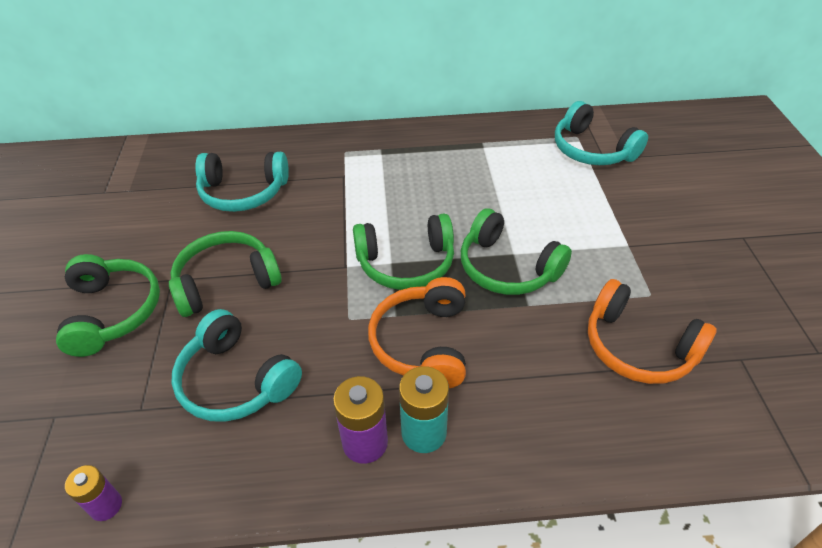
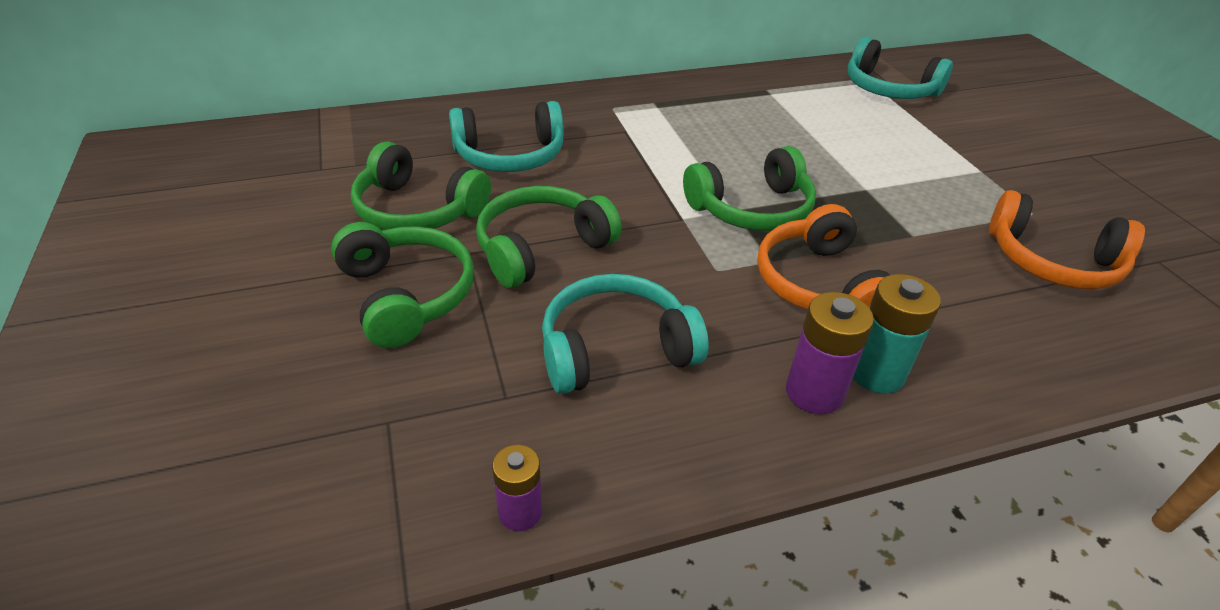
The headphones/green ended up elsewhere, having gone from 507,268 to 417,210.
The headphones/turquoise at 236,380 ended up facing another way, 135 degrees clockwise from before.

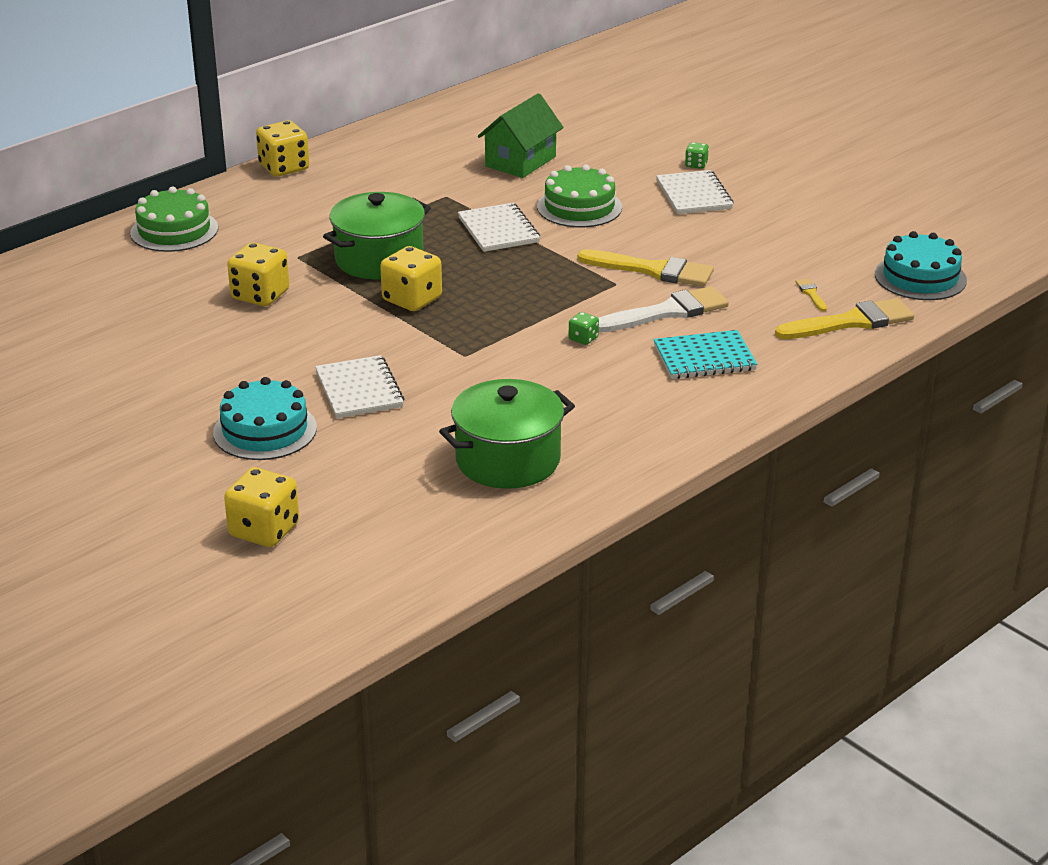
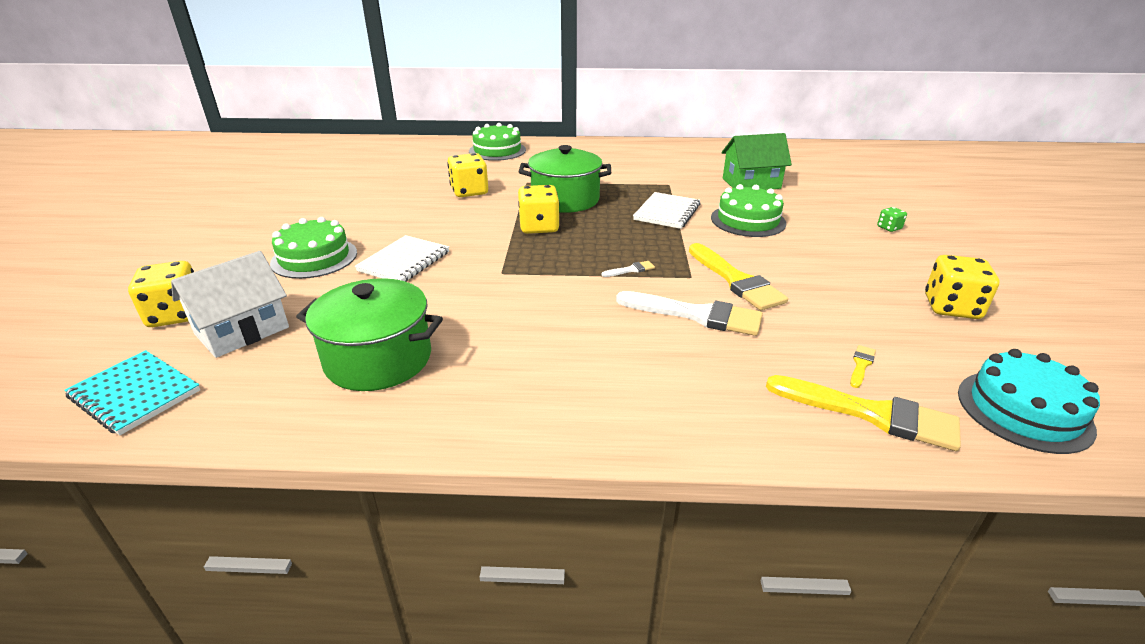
The second view lost the dice/green at 583,339.
The second view lost the notebook/white at 694,195.
The second view gained the house/white at 242,331.
The second view gained the brush/white at 630,270.
The dice/yellow ended up elsewhere, having gone from 284,168 to 951,307.
The notebook/turquoise ended up elsewhere, having gone from 704,358 to 135,394.
What was the cake/turquoise at 265,430 turned into the cake/green at 314,258.

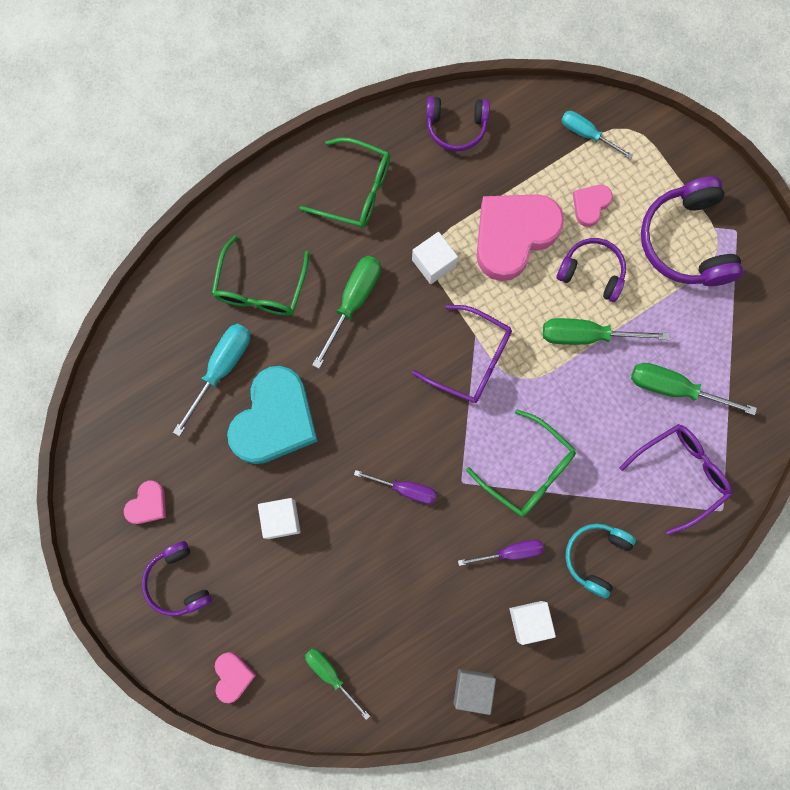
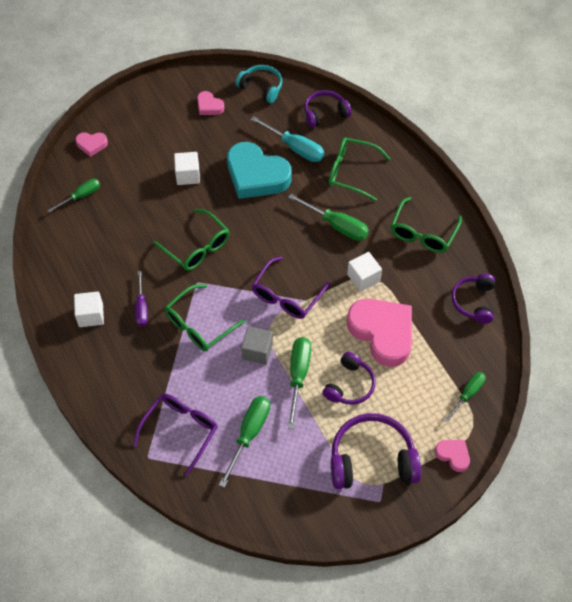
The headphones/purple ended up elsewhere, having gone from 178,582 to 325,113.
The cube/grey ended up elsewhere, having gone from 472,689 to 257,351.
The headphones/turquoise ended up elsewhere, having gone from 596,556 to 261,87.
The heart/pink ended up elsewhere, having gone from 590,205 to 453,455.
Where the screwdriver/purple stood at 405,489, the glasses/green came to stand at 197,247.
What was the screwdriver/turquoise at 587,134 turned into the screwdriver/green at 467,394.
The glasses/purple at 681,474 ended up facing another way, 120 degrees counterclockwise from before.

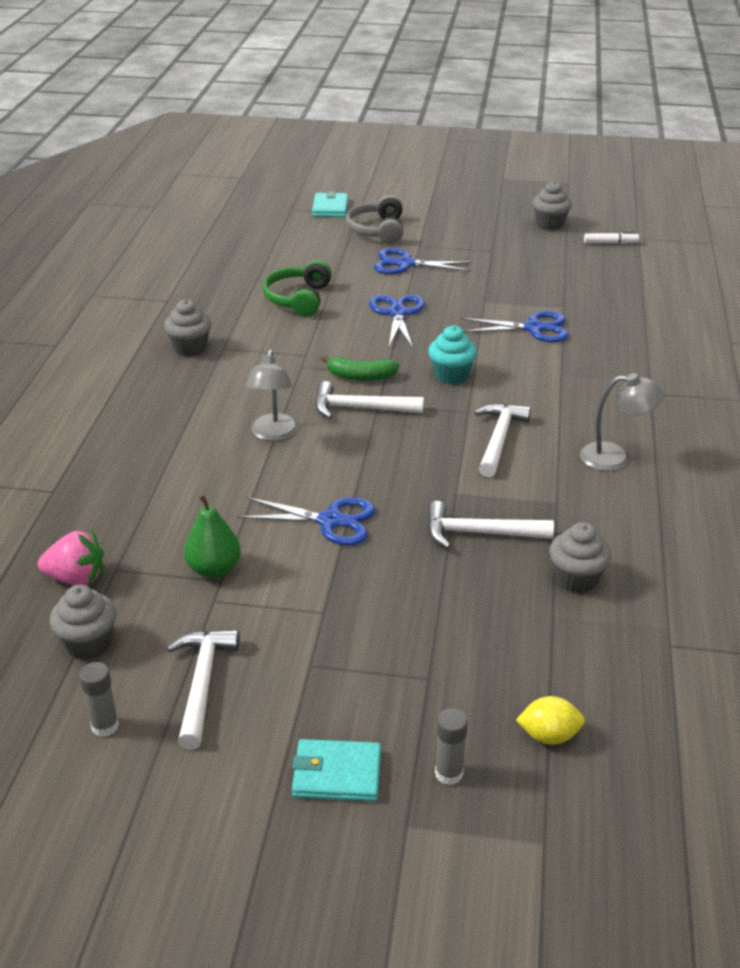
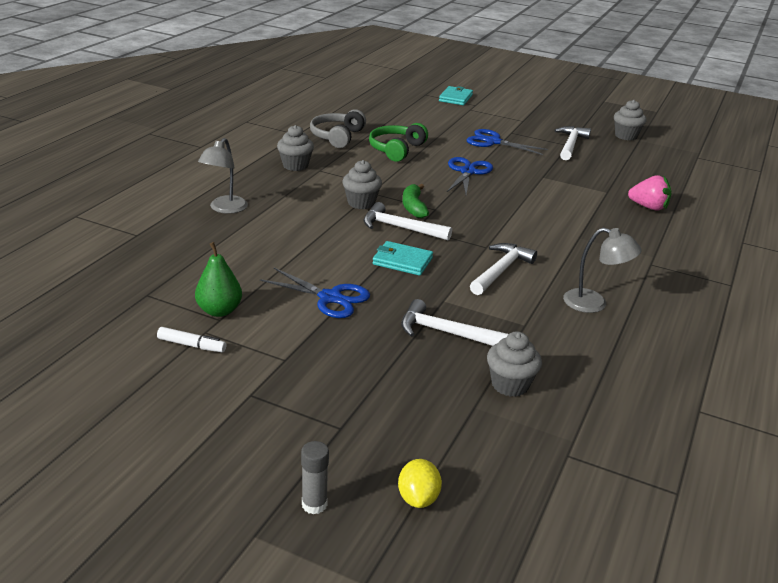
The second view lost the glue stick/grey at 105,726.
The second view lost the cupcake/turquoise at 451,375.
The second view lost the scissors/blue at 534,328.
The strawberry/pink ended up elsewhere, having gone from 77,578 to 648,207.
The cupcake/grey ended up elsewhere, having gone from 88,644 to 361,203.
The hammer/white ended up elsewhere, having gone from 202,683 to 570,145.
The lamp/grey ended up elsewhere, having gone from 273,434 to 225,209.
The wallet/turquoise ended up elsewhere, having gone from 337,774 to 402,261.
The headphones/grey ended up elsewhere, having gone from 377,230 to 337,136.
The marker/white ended up elsewhere, having gone from 610,243 to 192,345.
The banana/green at 360,376 ended up facing another way, 60 degrees clockwise from before.
The lemon/yellow at 549,735 ended up facing another way, 75 degrees clockwise from before.

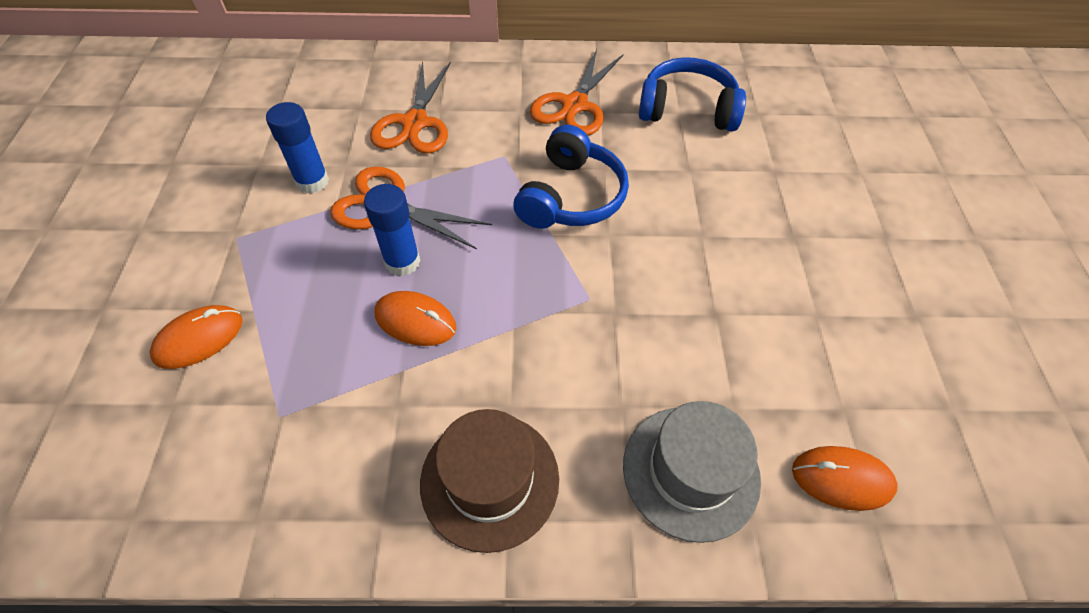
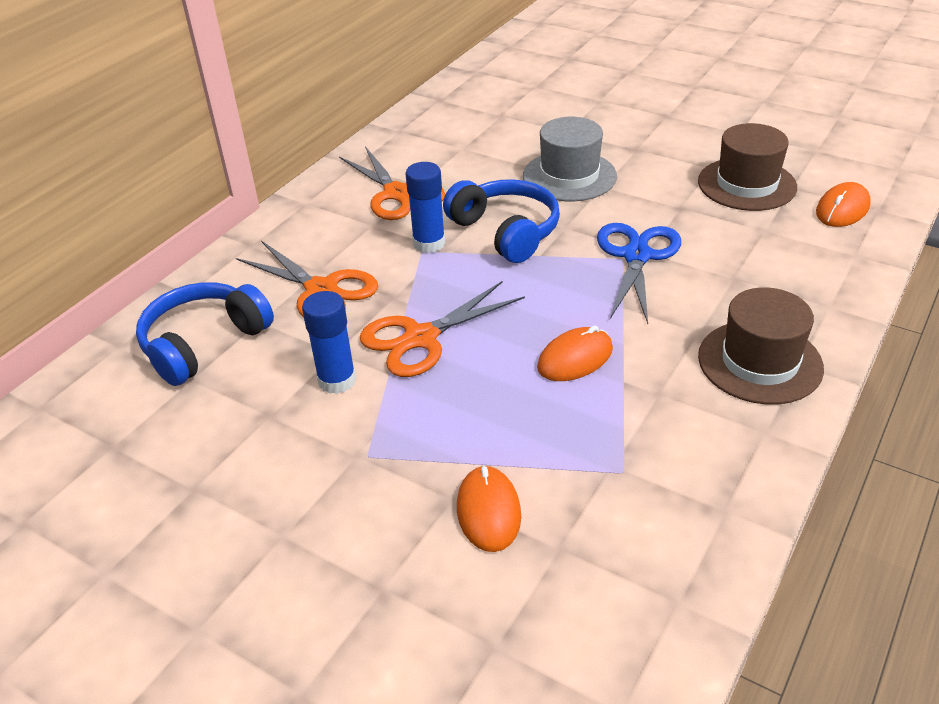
The second view gained the scissors/blue at 636,256.
The second view gained the hat/brown at 746,184.
The glue stick/blue ended up elsewhere, having gone from 402,262 to 429,243.
The hat/grey ended up elsewhere, having gone from 691,471 to 569,176.
The headphones/blue ended up elsewhere, having gone from 687,109 to 204,343.

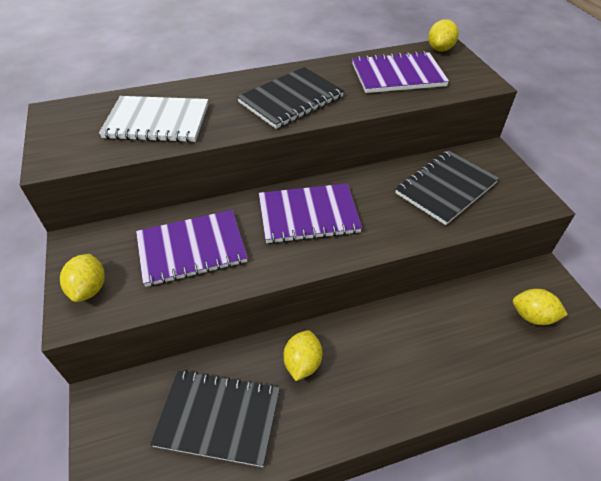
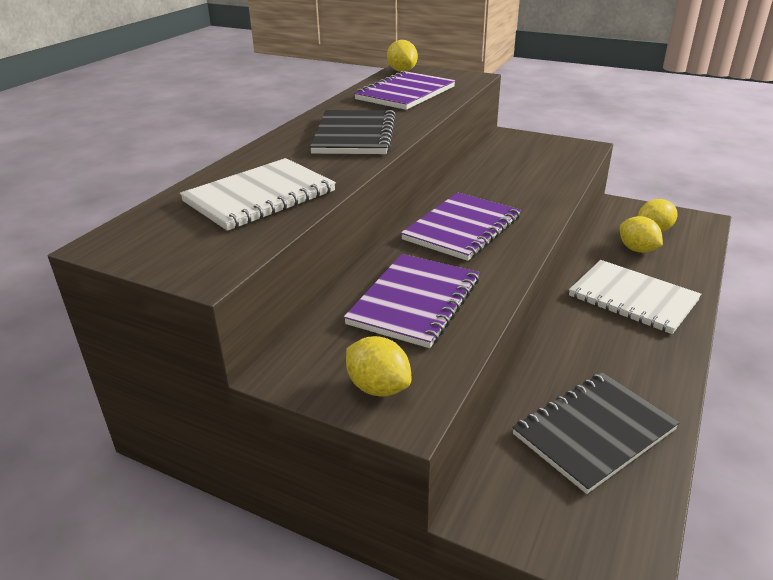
The second view lost the notebook/black at 446,188.
The second view gained the notebook/white at 632,298.
The lemon/yellow ended up elsewhere, having gone from 302,363 to 637,249.

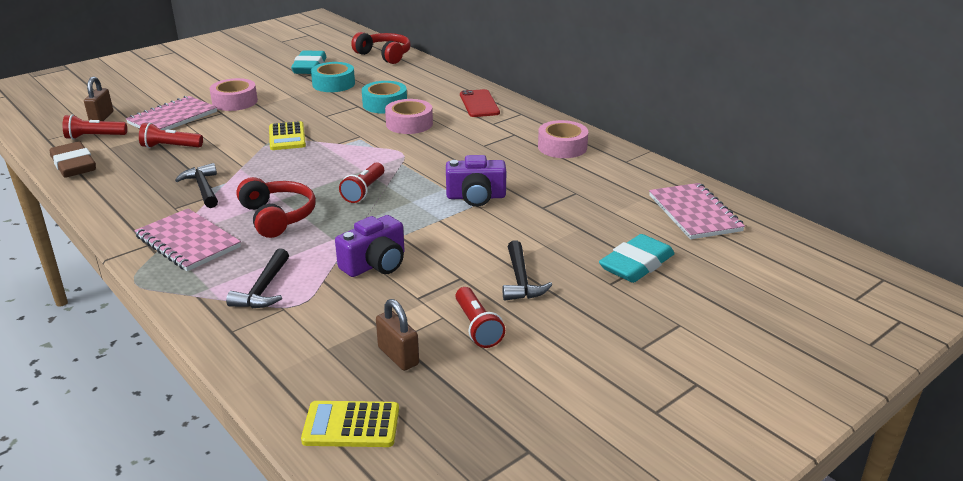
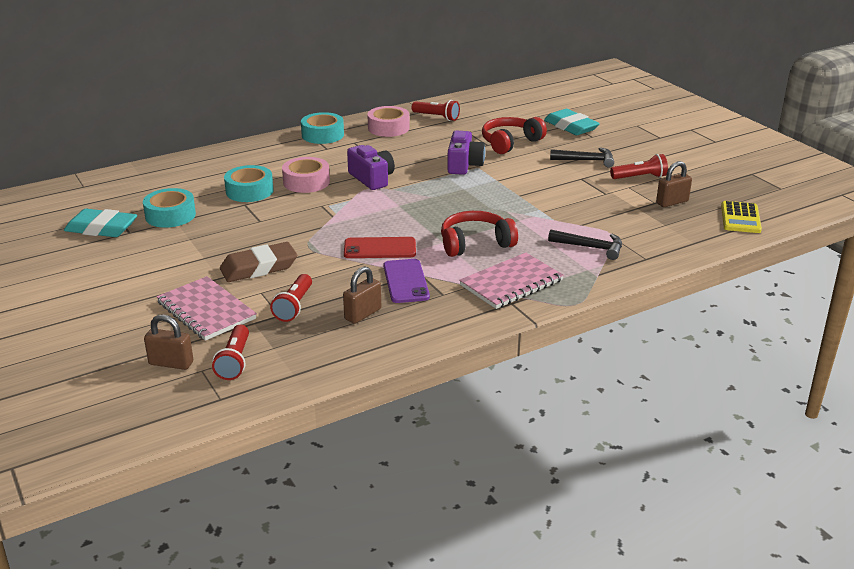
The second view lost the tape/pink at 235,102.
The second view lost the calculator/yellow at 287,137.
The second view lost the notebook/pink at 694,213.
The second view gained the tape/turquoise at 322,135.
The second view gained the padlock/brown at 363,314.
The eraser/brown ended up elsewhere, having gone from 74,165 to 259,267.
The camera/purple ended up elsewhere, having gone from 375,264 to 372,179.
The flashlight/red ended up elsewhere, having gone from 364,191 to 437,117.
The headphones/red ended up elsewhere, having gone from 384,55 to 510,143.
The phone/red ended up elsewhere, having gone from 479,104 to 380,248.
Where the hammer/black stood at 203,188, the phone/purple came to stand at 405,281.

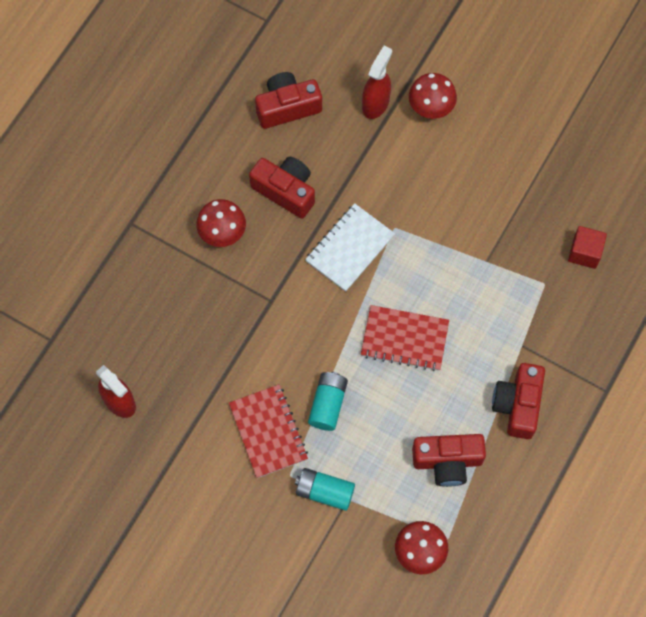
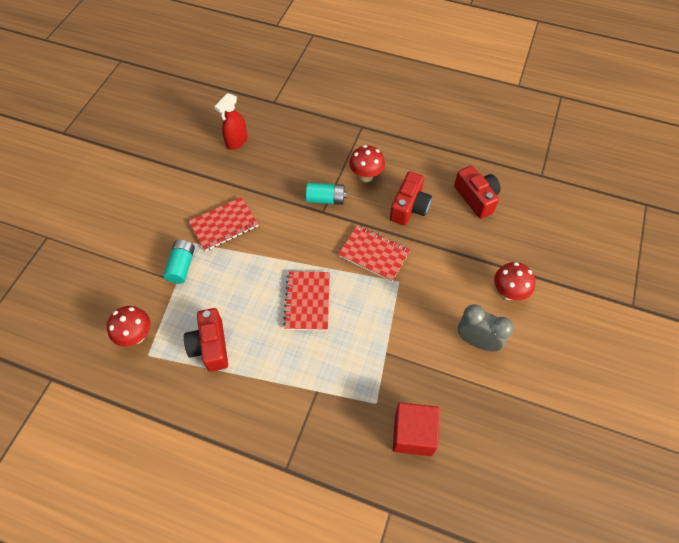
The second view lost the spray bottle/red at 376,104.
The second view lost the camera/red at 517,405.
The second view gained the clock/grey at 477,341.
The battery/turquoise ended up elsewhere, having gone from 328,404 to 326,199.
What was the notebook/white at 350,248 turned into the notebook/red at 374,254.
The size of the cube/red at 584,252 changed by a factor of 1.51.

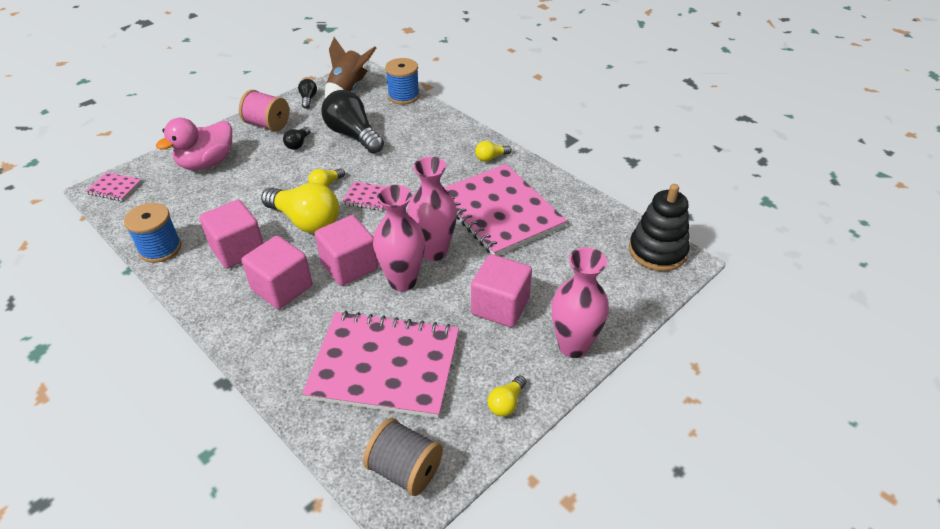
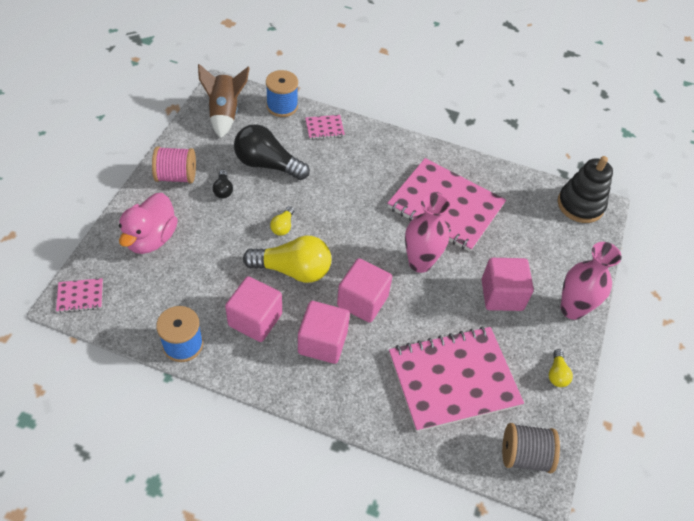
The second view lost the light bulb/black at 308,99.
The second view lost the vase/pink at 402,281.
The second view lost the light bulb/yellow at 491,158.
The notebook/pink ended up elsewhere, having gone from 368,197 to 324,128.

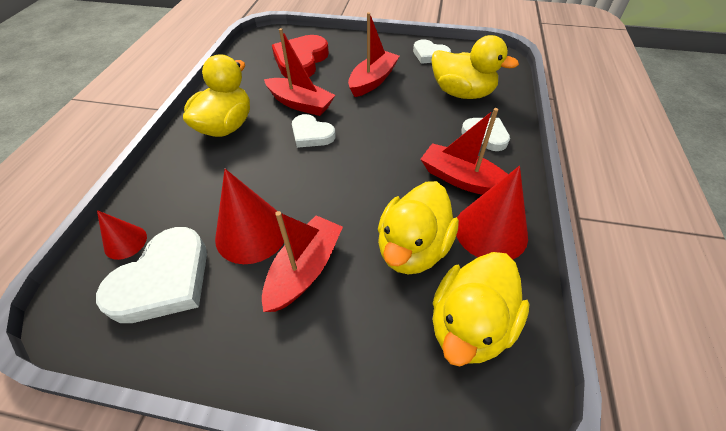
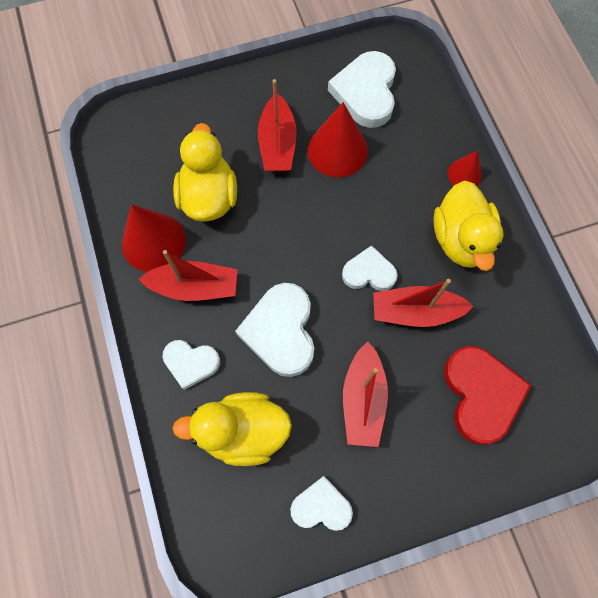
The second view lost the duck/yellow at 469,324.
The second view gained the heart/white at 281,331.
The cone/red ended up elsewhere, having gone from 125,242 to 464,174.

